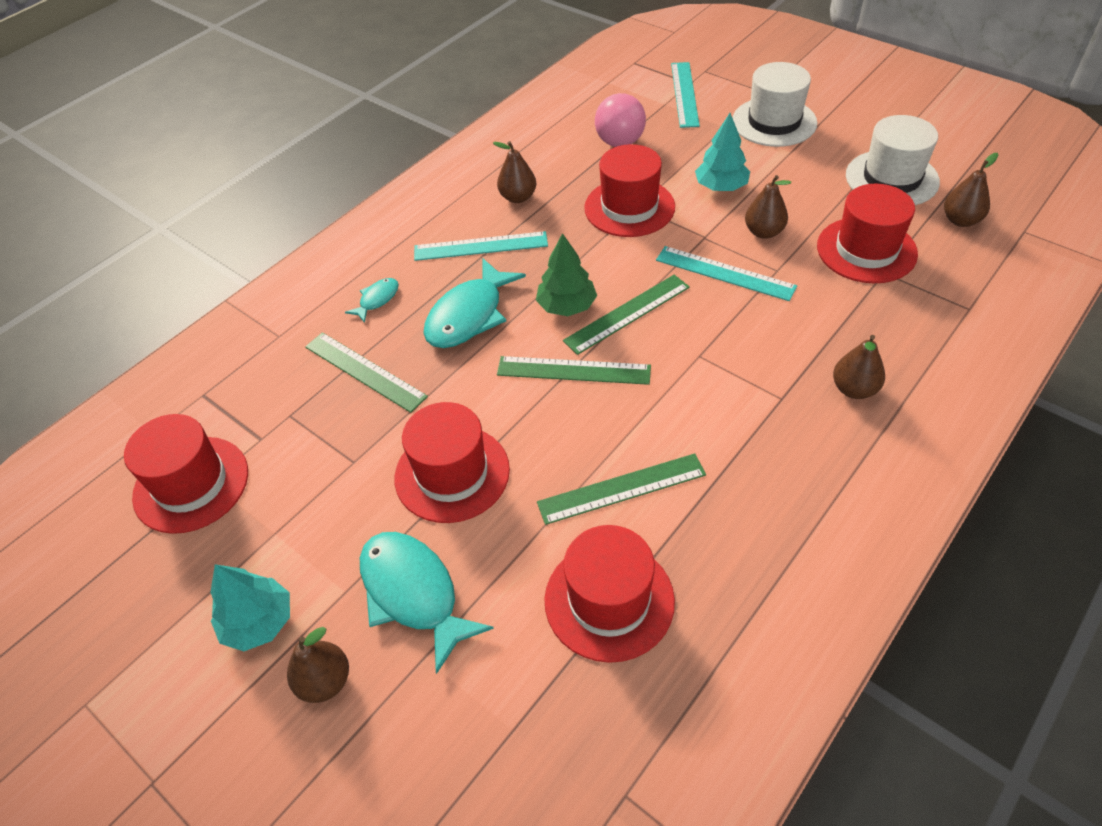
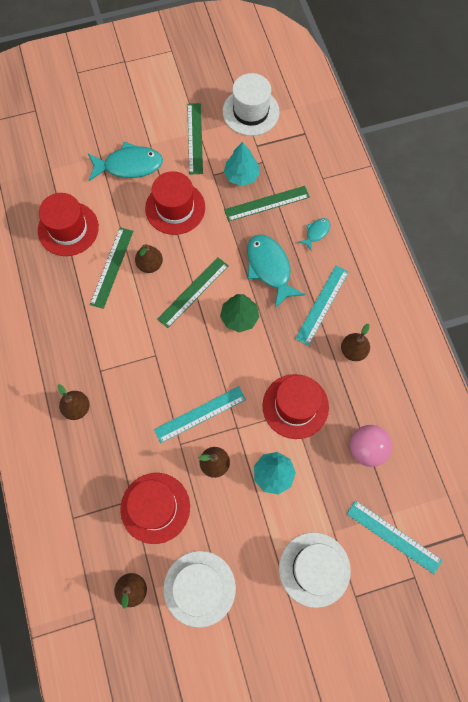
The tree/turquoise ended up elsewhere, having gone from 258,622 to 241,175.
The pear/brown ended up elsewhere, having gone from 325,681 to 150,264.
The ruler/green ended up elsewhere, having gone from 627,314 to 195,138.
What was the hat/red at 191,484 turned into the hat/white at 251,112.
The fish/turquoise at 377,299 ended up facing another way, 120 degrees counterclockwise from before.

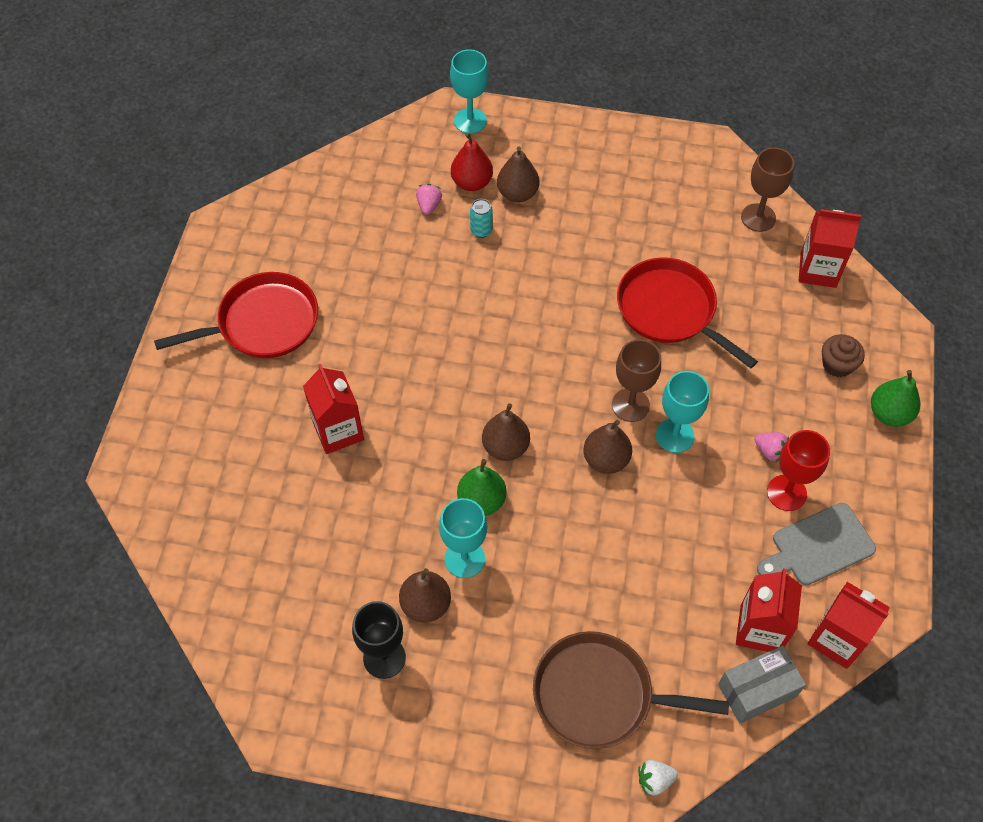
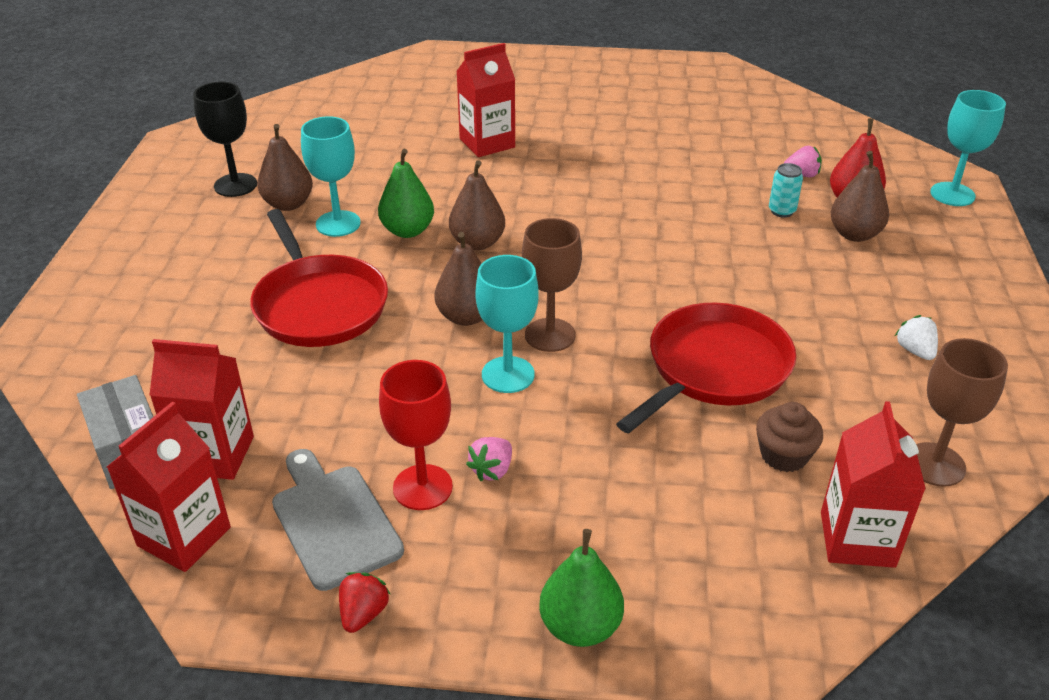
The second view lost the pan/brown at 599,695.
The second view gained the strawberry/red at 363,613.
The pan/red ended up elsewhere, having gone from 263,323 to 319,305.
The strawberry/white ended up elsewhere, having gone from 654,780 to 915,351.
The cupcake/brown ended up elsewhere, having gone from 837,364 to 784,455.

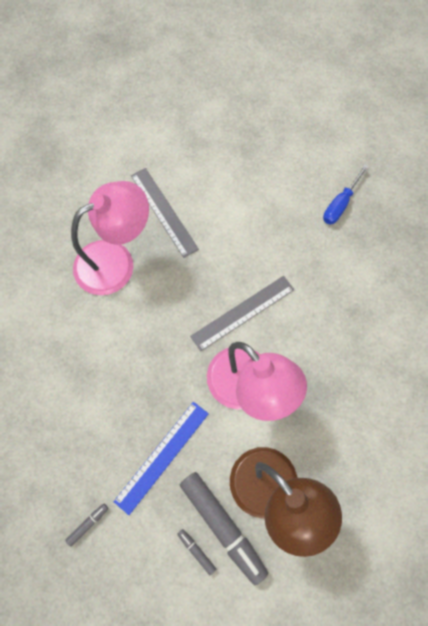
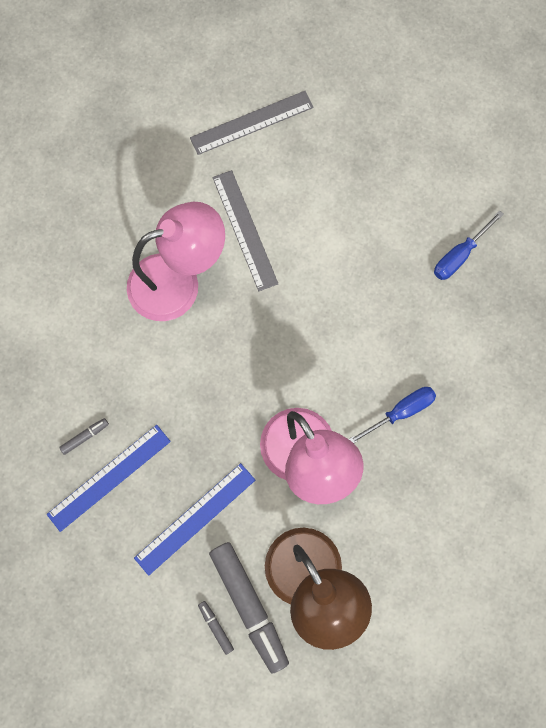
The second view gained the ruler/blue at 109,477.
The second view gained the screwdriver/blue at 400,412.
The marker/grey ended up elsewhere, having gone from 88,524 to 85,437.
The ruler/grey ended up elsewhere, having gone from 243,313 to 252,123.

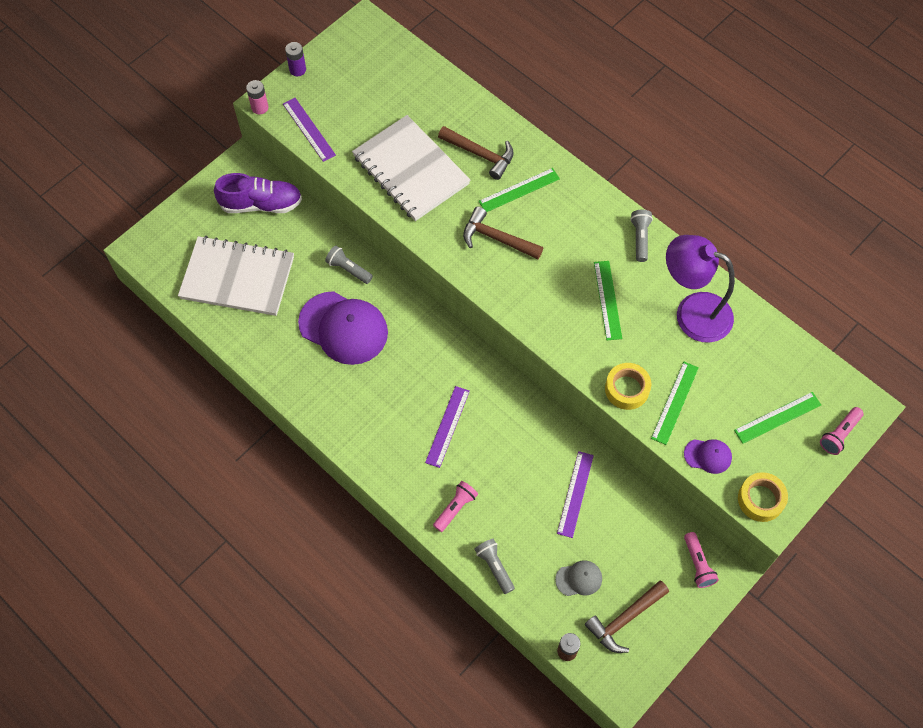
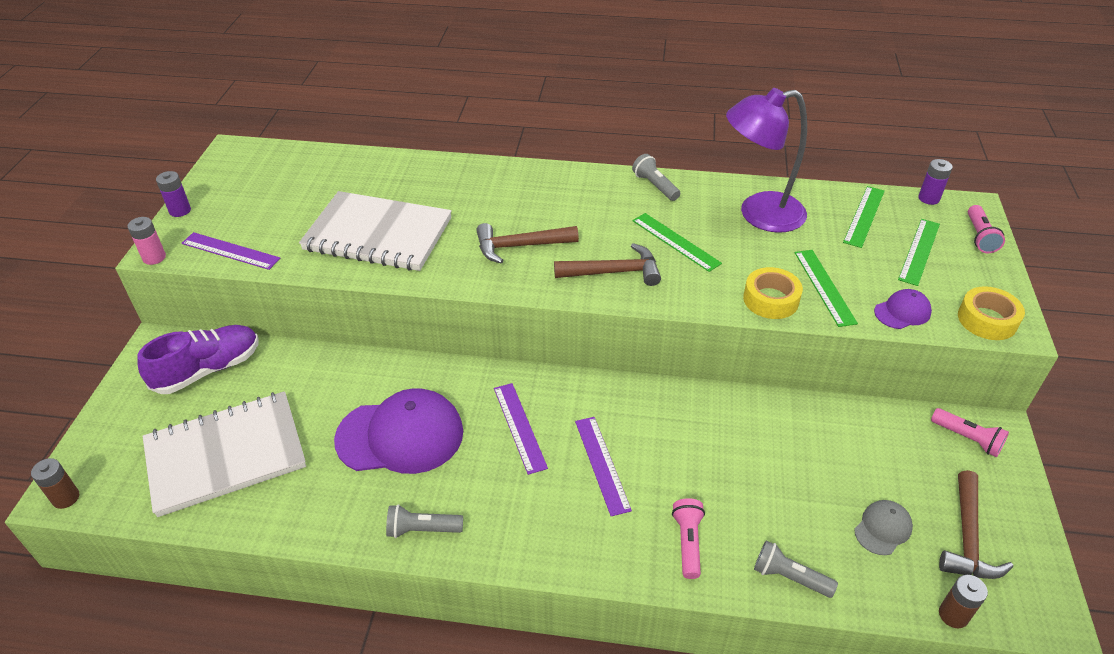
The second view gained the battery/brown at 66,498.
The second view gained the battery/purple at 928,198.
The flashlight/grey ended up elsewhere, having gone from 348,269 to 422,529.
The hammer/brown ended up elsewhere, having gone from 480,154 to 613,272.
The ruler/green ended up elsewhere, having gone from 519,190 to 864,216.
The ruler/purple ended up elsewhere, having gone from 575,494 to 519,427.

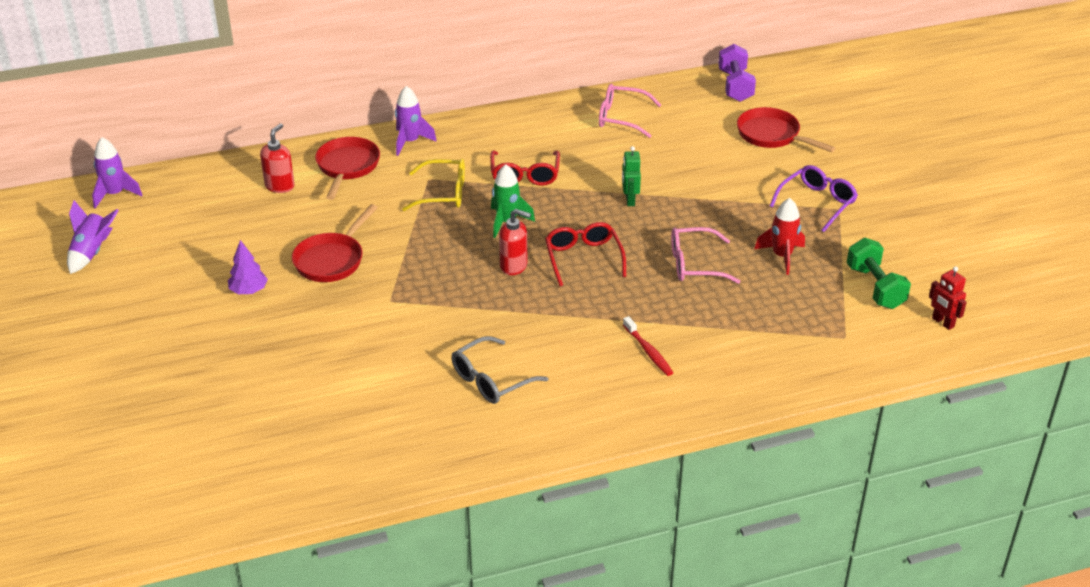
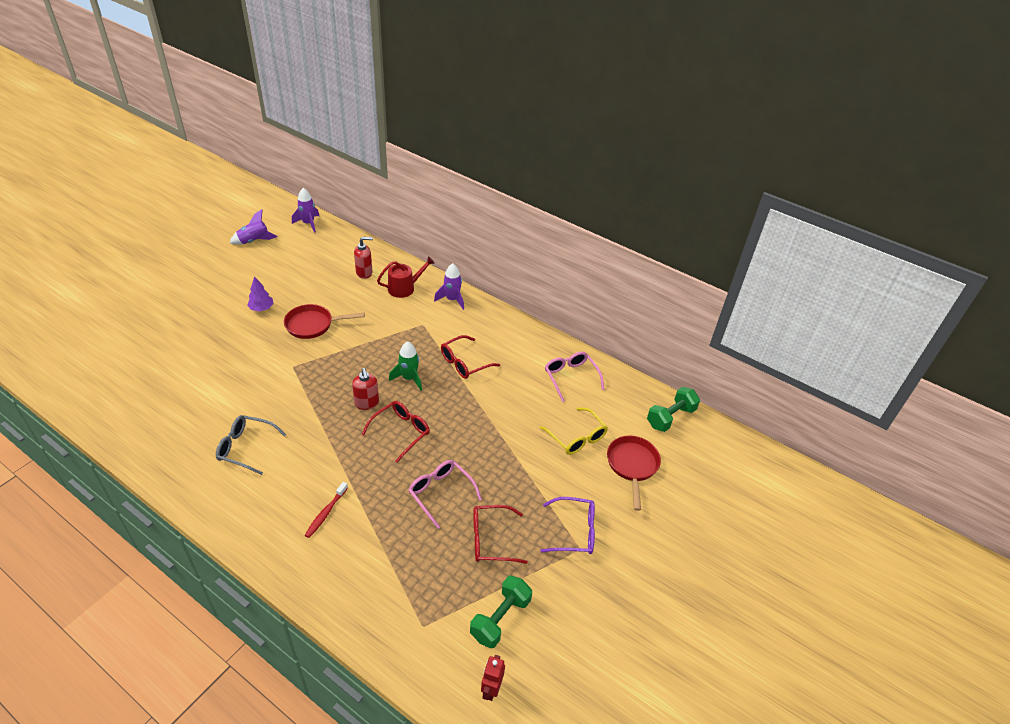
The second view lost the robot/green at 629,200.
The glasses/yellow ended up elsewhere, having gone from 443,193 to 577,437.
Where the pan/red stood at 347,167, the watering can/red came to stand at 404,288.
Where the rocket/red stood at 782,256, the glasses/red came to stand at 491,539.
What was the dumbbell/purple at 735,86 turned into the dumbbell/green at 670,417.

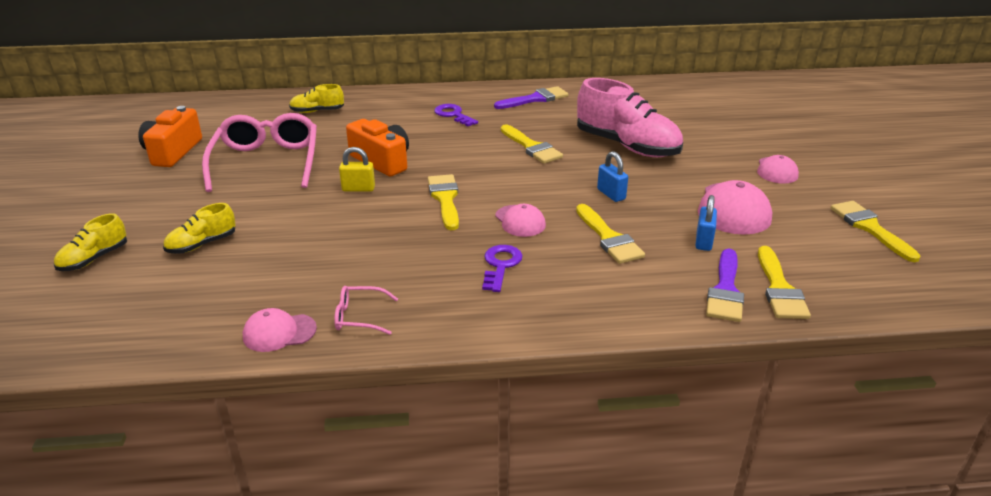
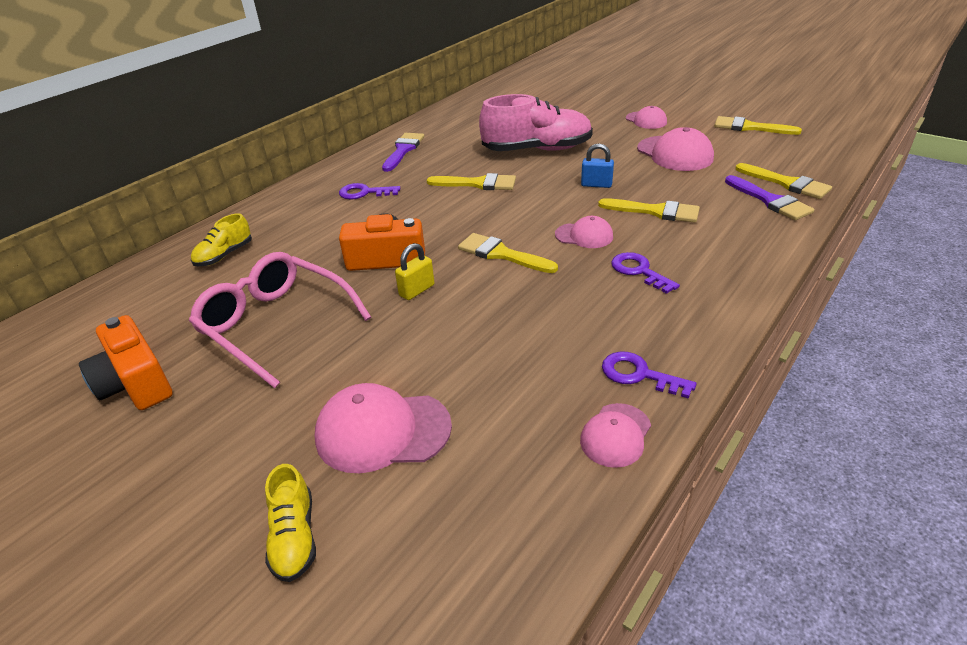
The second view lost the padlock/blue at 703,241.
Where the shoe/yellow stood at 202,244, the cap/pink came to stand at 382,431.
Where the glasses/pink stood at 359,317, the key/purple came to stand at 639,374.

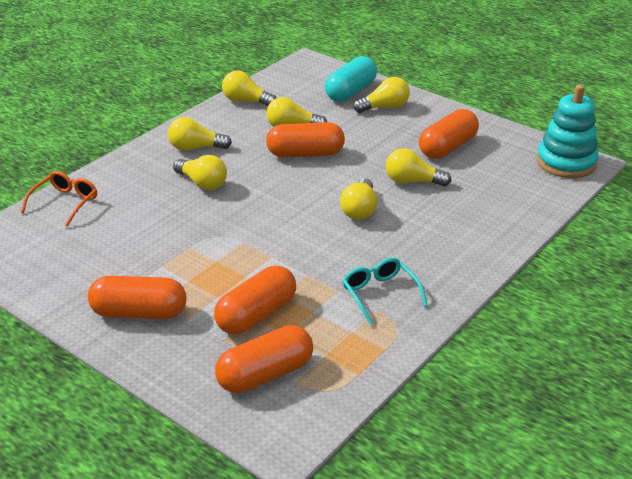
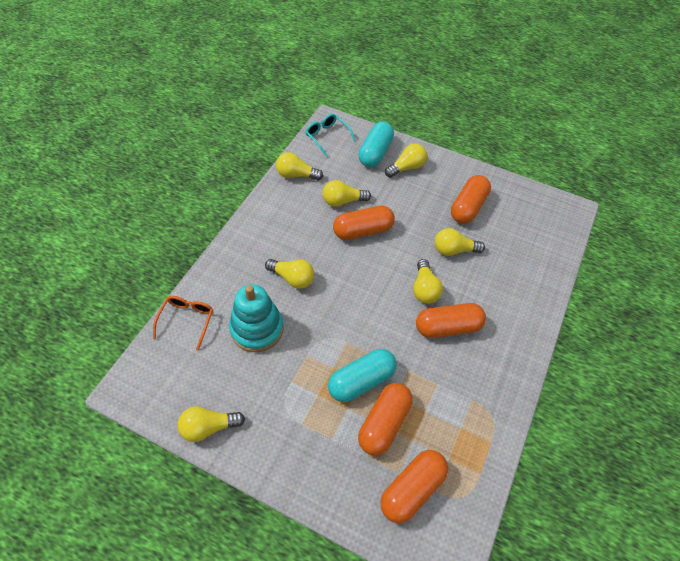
The second view gained the capsule/turquoise at 361,381.
The capsule/orange ended up elsewhere, having gone from 139,313 to 448,327.
The light bulb/yellow ended up elsewhere, having gone from 196,148 to 209,427.
The glasses/turquoise ended up elsewhere, having gone from 380,294 to 327,137.
The stacking toy/turquoise ended up elsewhere, having gone from 566,162 to 257,329.

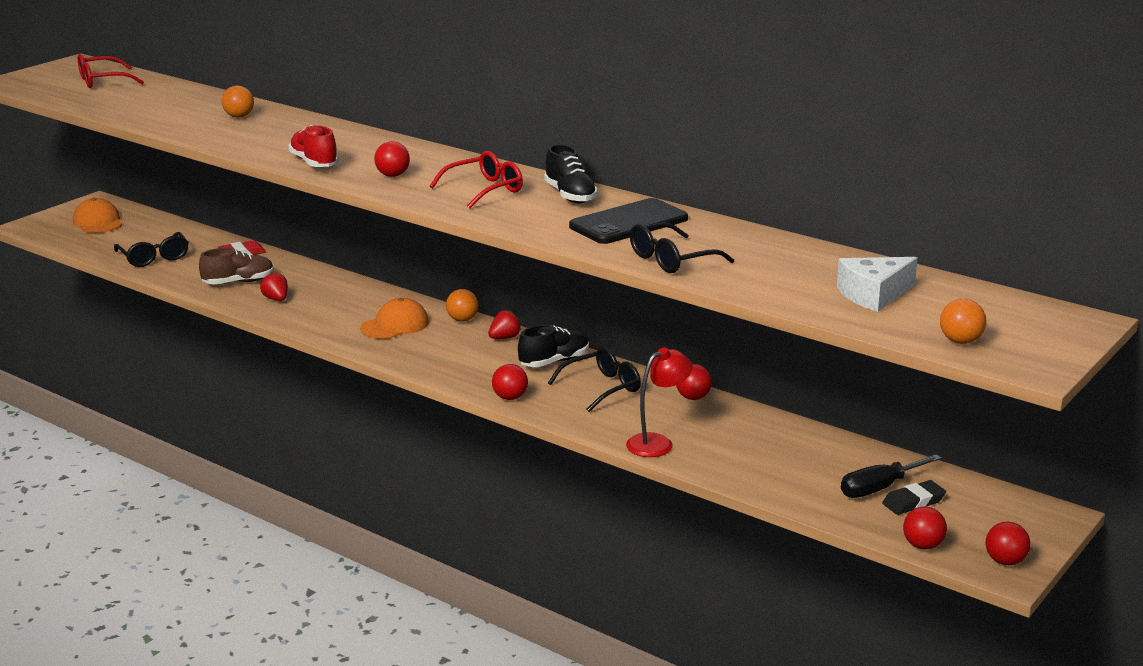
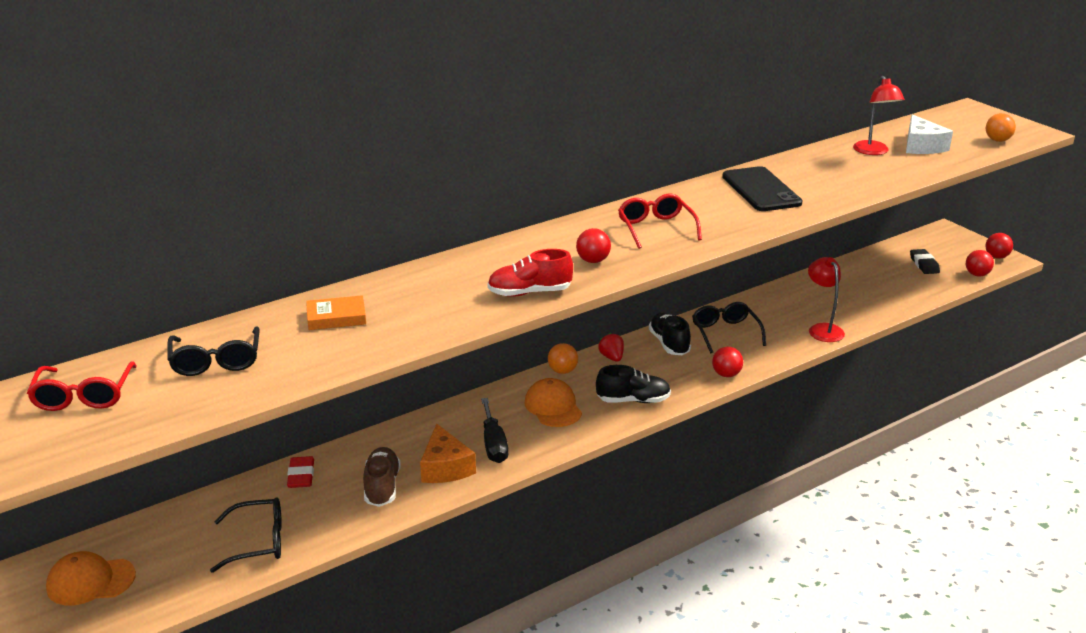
The second view lost the ball/red at 693,397.
The second view gained the lamp/red at 873,152.
The shoe/black ended up elsewhere, having gone from 570,195 to 633,400.
The glasses/black ended up elsewhere, having gone from 671,260 to 216,361.
The screwdriver/black ended up elsewhere, having gone from 879,488 to 493,444.
Where the ball/orange stood at 239,116, the book/orange came to stand at 336,317.
Where the strawberry/red stood at 276,299, the cheese/orange came to stand at 445,467.

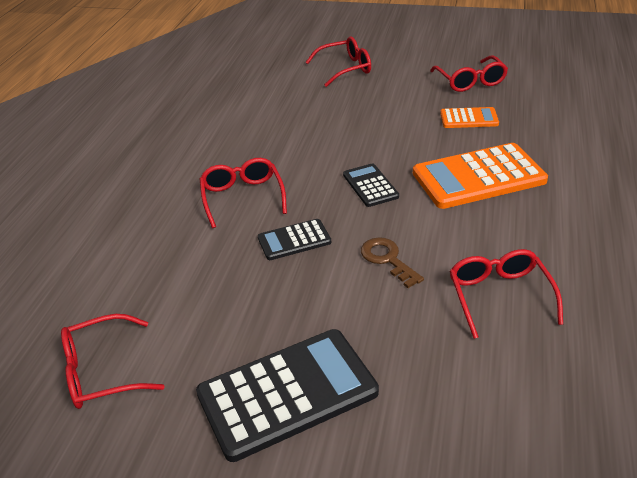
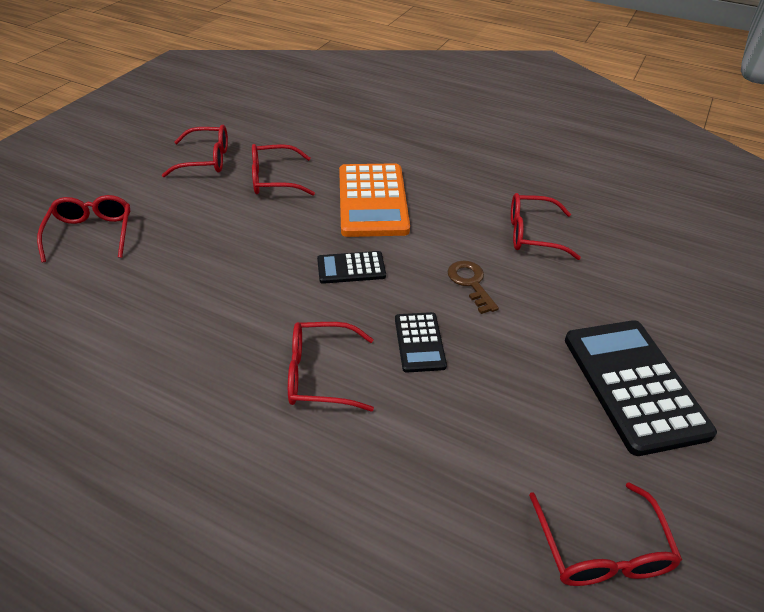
Where the calculator/orange stood at 469,119, the glasses/red came to stand at 274,179.
The key/brown at 387,259 ended up facing another way, 90 degrees clockwise from before.

